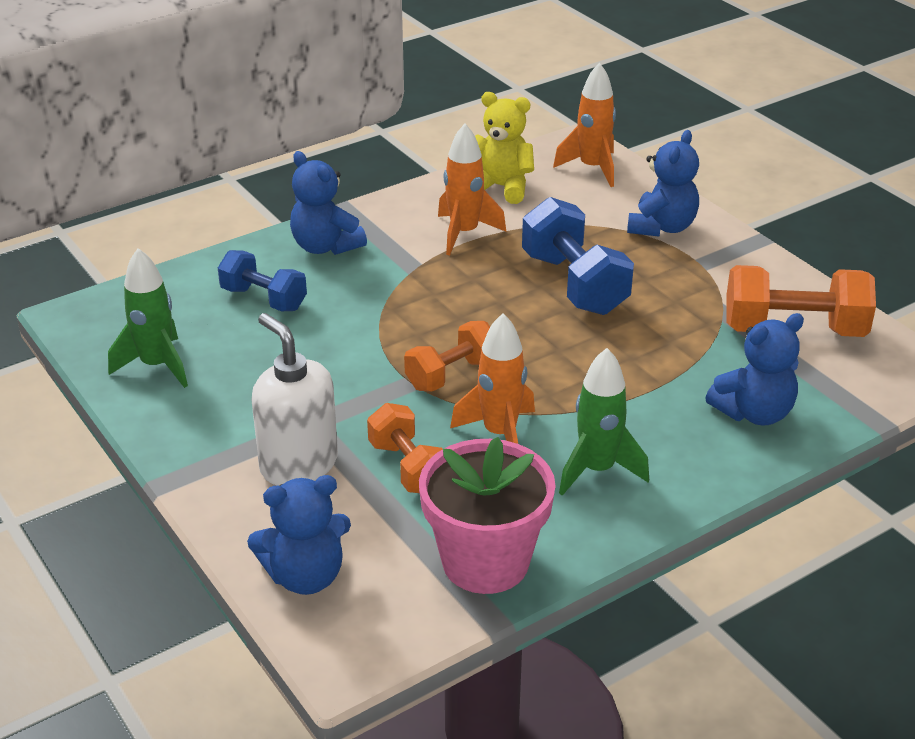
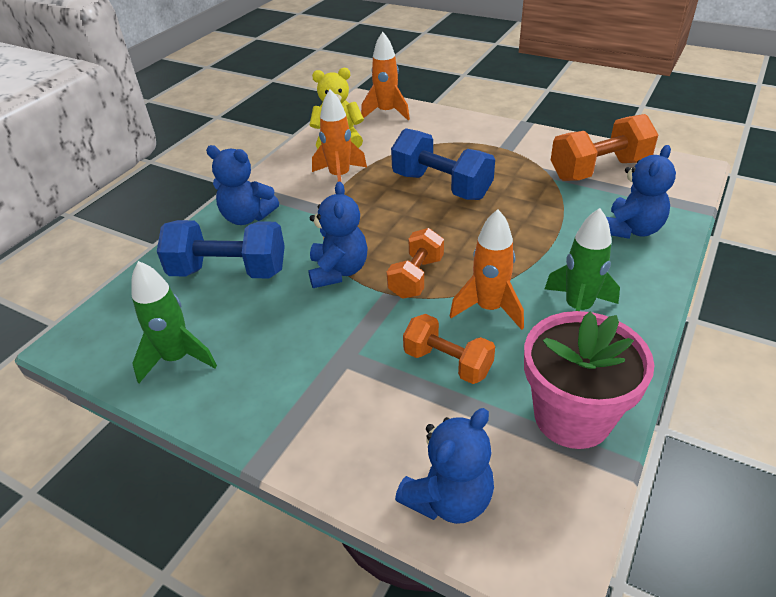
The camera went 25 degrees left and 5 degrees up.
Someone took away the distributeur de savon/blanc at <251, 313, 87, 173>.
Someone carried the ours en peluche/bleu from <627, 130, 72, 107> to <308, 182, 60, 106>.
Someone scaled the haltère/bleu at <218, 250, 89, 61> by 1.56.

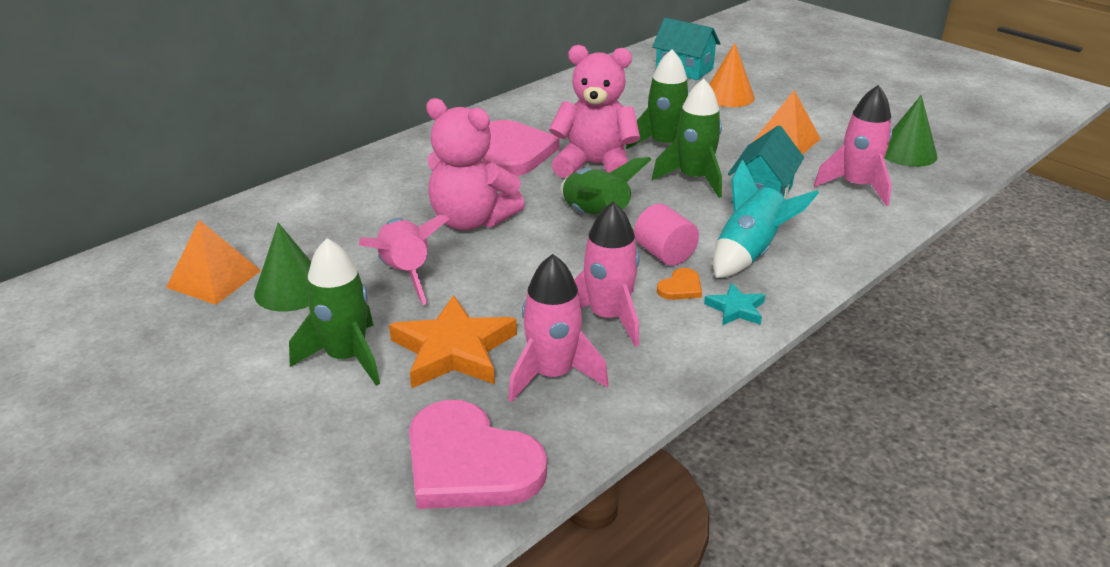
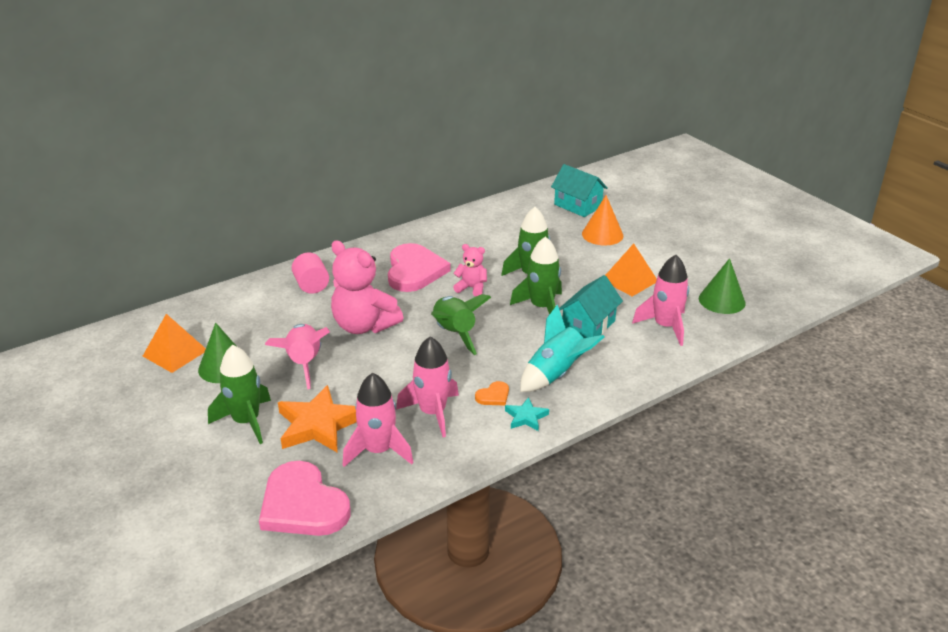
The camera went 10 degrees right and 0 degrees up.
Someone carried the cylindre/rose from <634, 204, 65, 62> to <292, 253, 37, 41>.
Someone scaled the ours en peluche/rose at <549, 45, 91, 133> by 0.52.

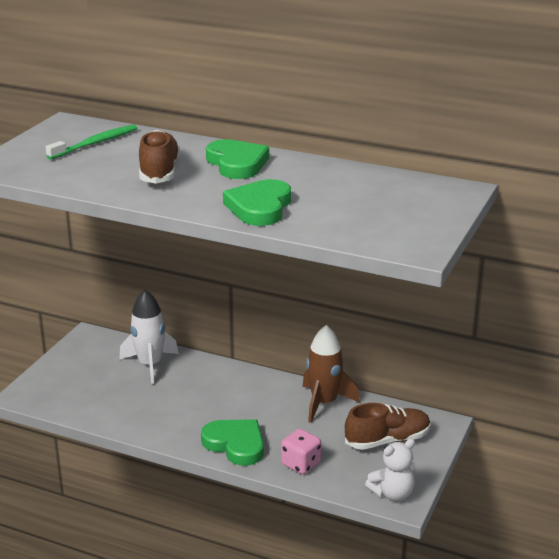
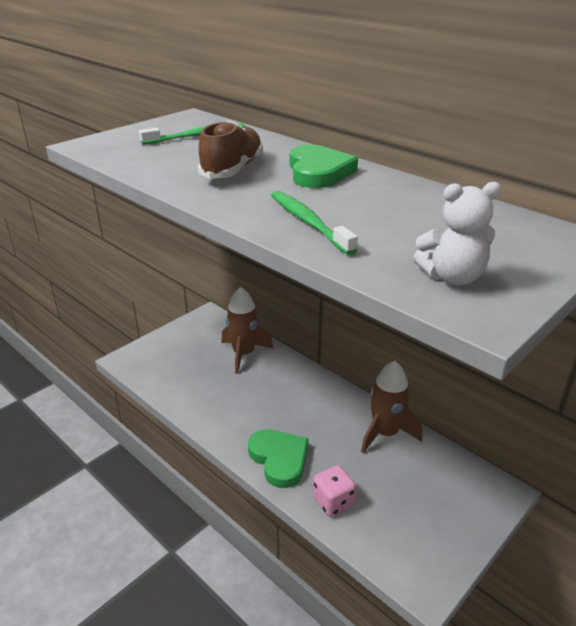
The camera went 20 degrees right and 5 degrees up.
Someone took away the chaussure/marron at <345, 403, 86, 47>.
Someone carried the ours en peluche/blanc from <365, 439, 50, 62> to <413, 182, 88, 103>.
Someone swapped the cœur/vert at <223, 179, 68, 47> for the brosse à dents/vert at <271, 191, 87, 64>.
Someone repainted the fusée/blanc at <119, 290, 60, 94>, which became the fusée/marron at <221, 287, 53, 87>.

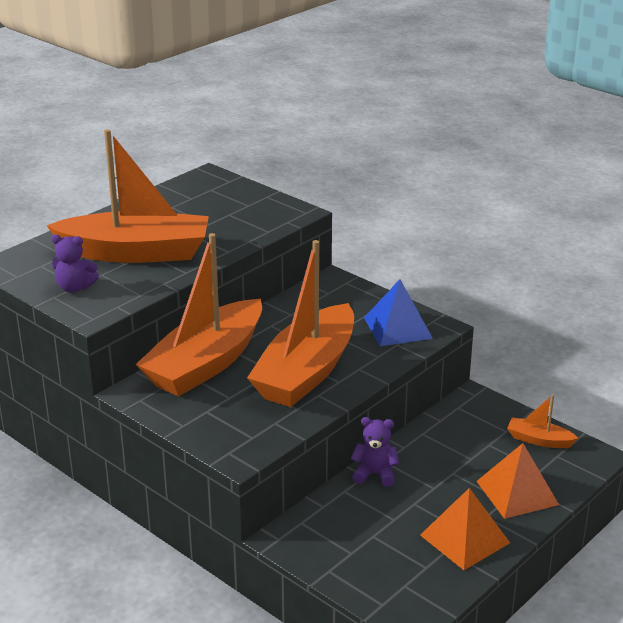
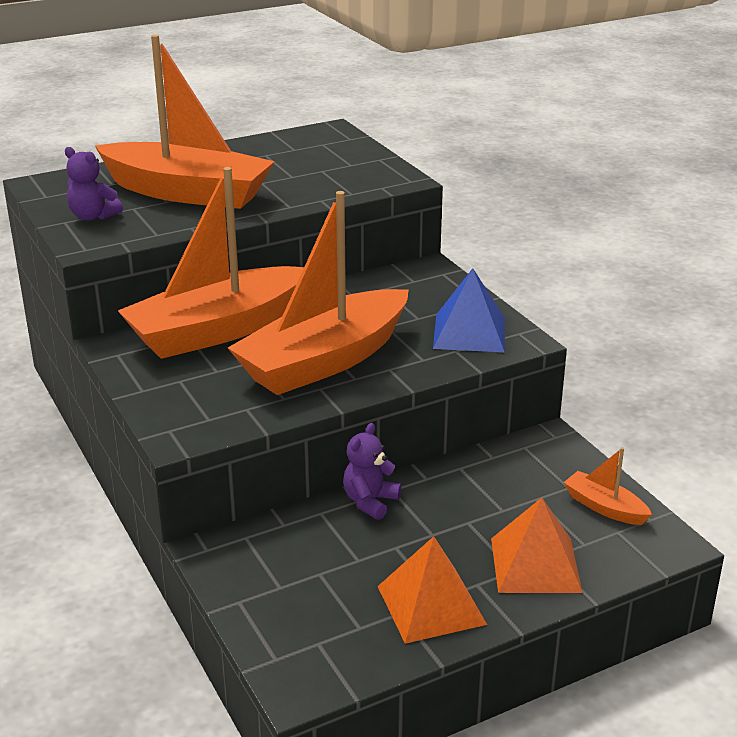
The camera went 20 degrees right and 0 degrees up.
Someone rotated the ours en peluche/violet at <351, 417, 48, 70> by 90 degrees counterclockwise.

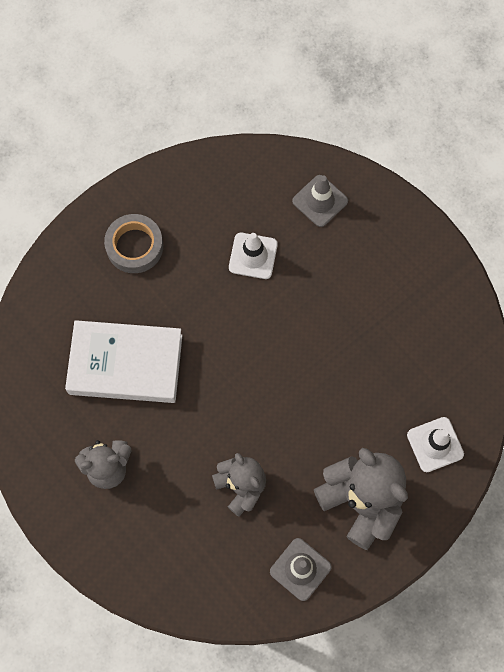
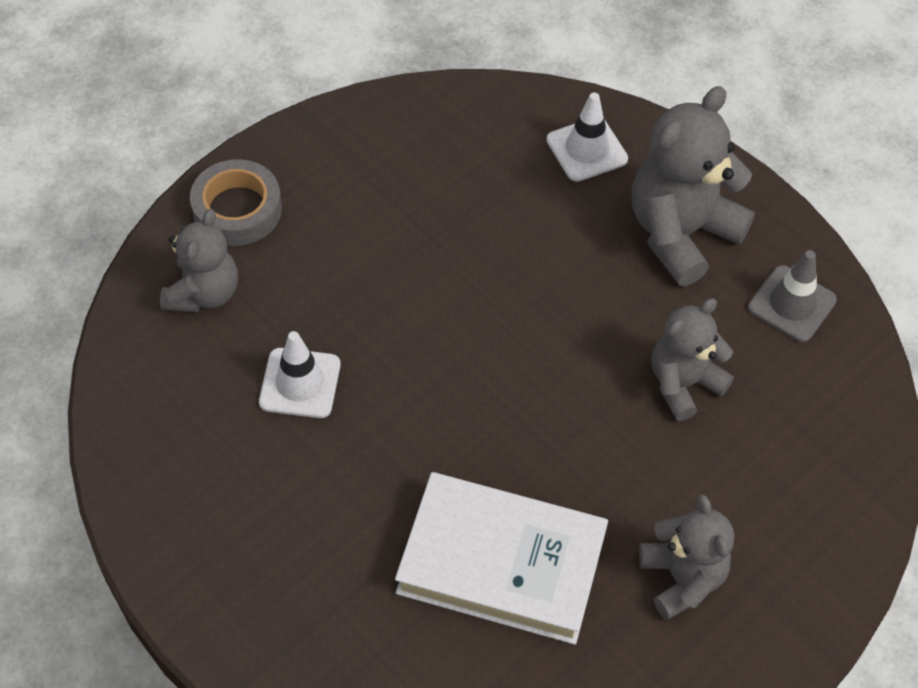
The camera went 95 degrees left and 15 degrees down.
Someone carried the ruban adhésif/gris from <104, 214, 59, 59> to <190, 159, 92, 87>.
Someone swapped the cône de chantier/gris at <292, 175, 56, 52> for the ours en peluche/gris at <160, 209, 78, 104>.
Someone rotated the livre/blanc at <65, 320, 118, 83> by 75 degrees counterclockwise.

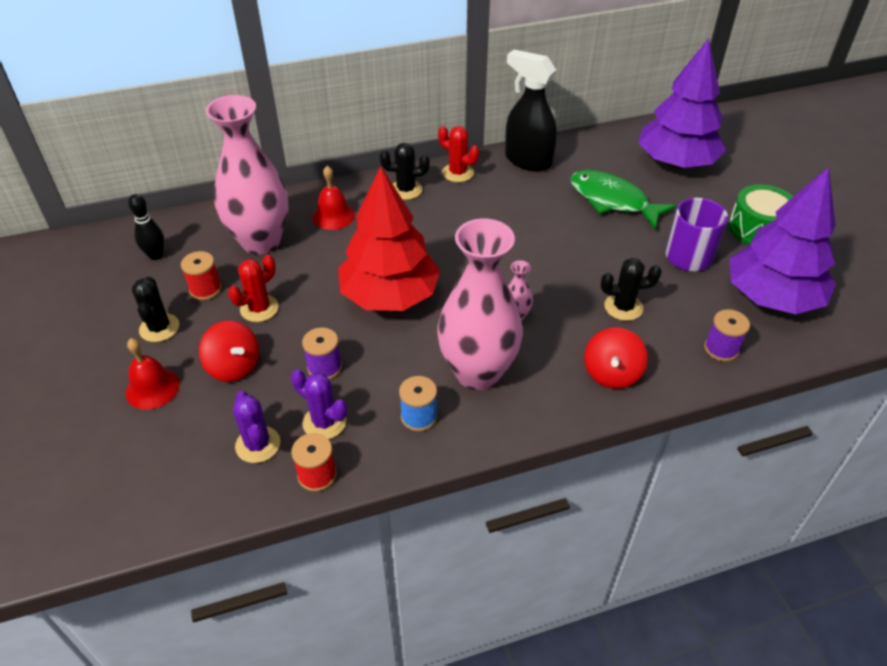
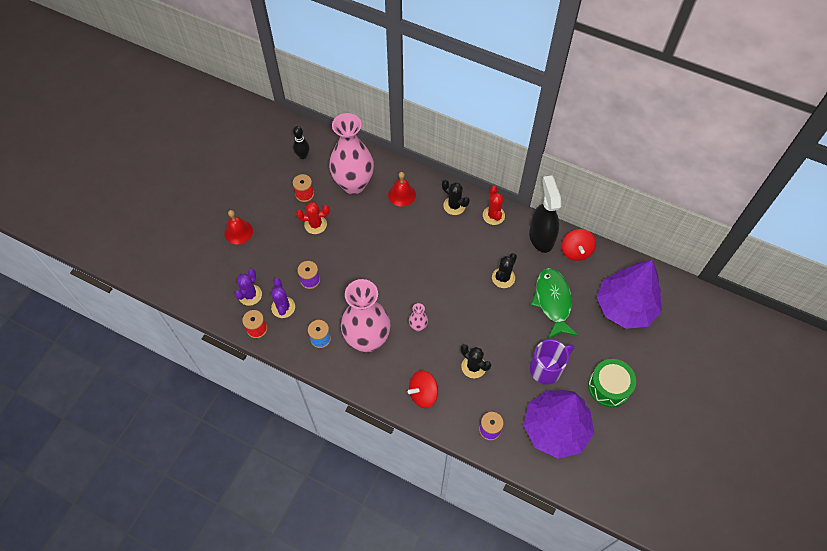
The camera went 45 degrees right and 15 degrees up.
Someone took away the arbre/rouge at <338, 166, 102, 145>.
Someone carried the cactus/noir from <132, 277, 47, 65> to <492, 253, 25, 35>.
Someone carried the toupie/rouge from <199, 320, 60, 62> to <562, 229, 34, 32>.

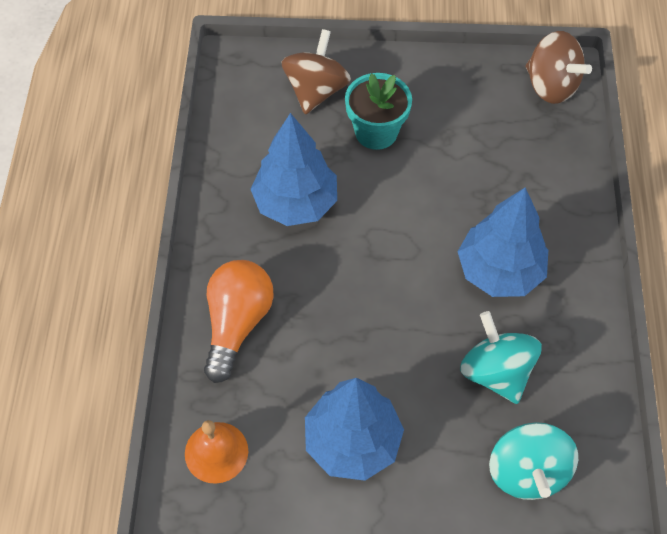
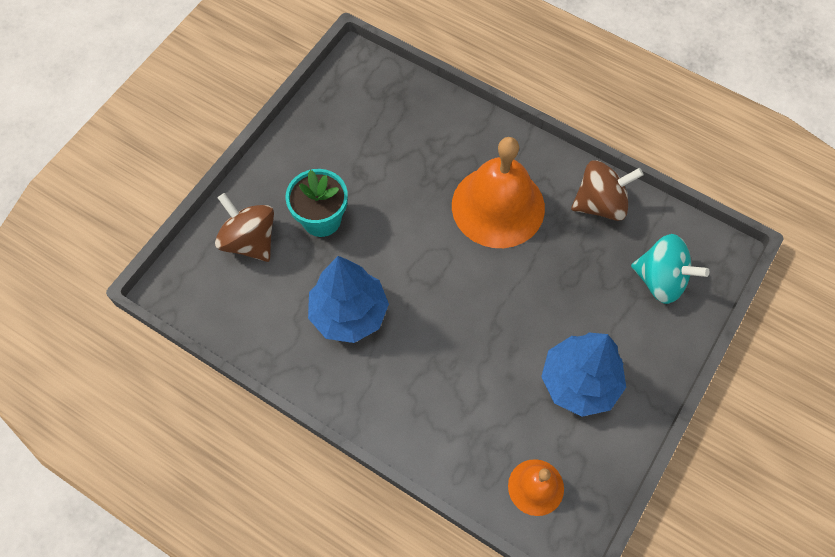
The camera went 60 degrees left and 5 degrees up.
Someone took away the ampoule/orange at <204, 260, 70, 123>.
Someone took away the toupie/turquoise at <460, 311, 82, 93>.
Someone carried the toupie/marron from <525, 31, 67, 73> to <571, 160, 73, 61>.
Someone swapped the arbre/bleu at <458, 187, 90, 110> for the cloche/orange at <452, 137, 93, 111>.

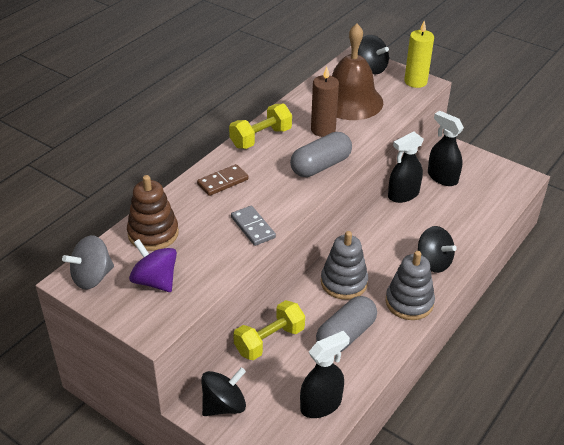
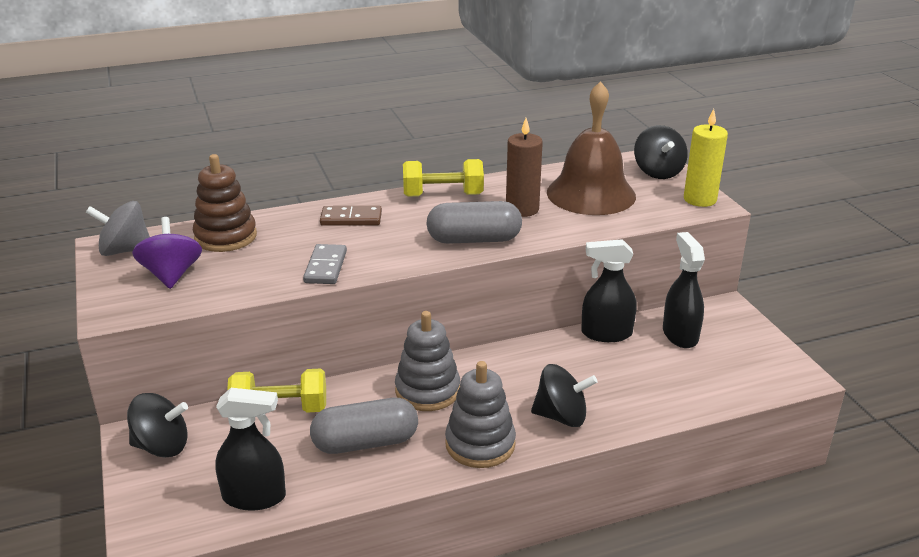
The camera went 35 degrees right and 10 degrees down.
Someone rotated the toupie/noir at <418, 226, 39, 47> by 75 degrees counterclockwise.

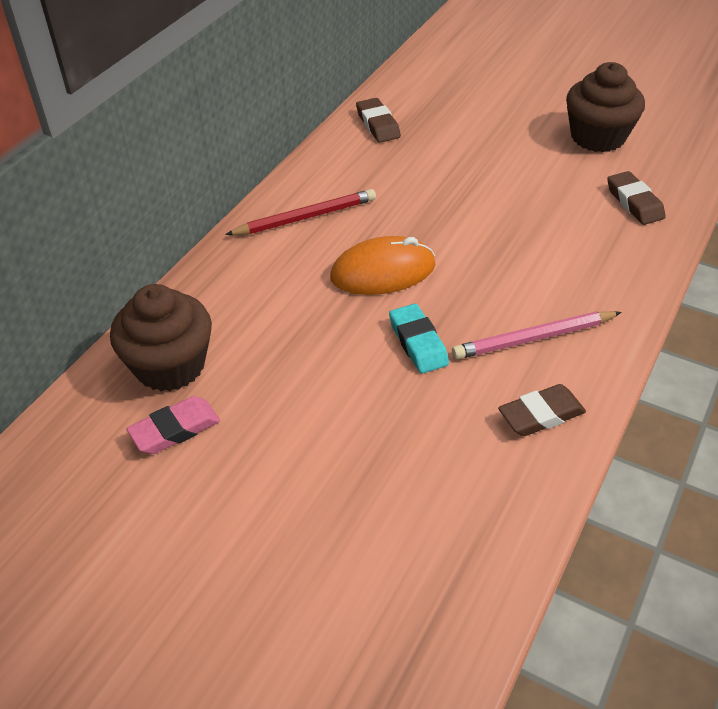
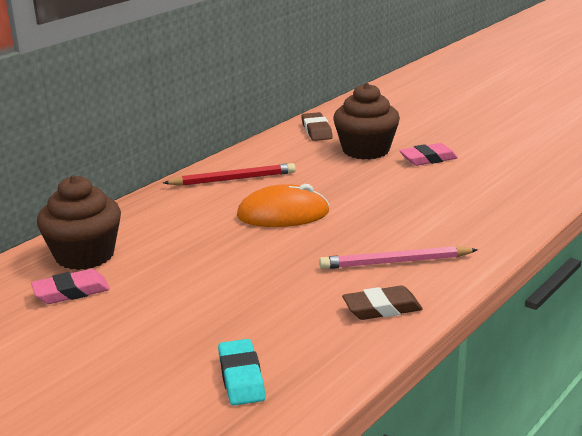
The camera went 10 degrees right and 20 degrees down.
Someone took away the gomme/marron at <607, 171, 59, 54>.
Someone put down the gomme/rose at <399, 143, 59, 23>.
Someone carried the gomme/turquoise from <389, 304, 60, 70> to <218, 339, 47, 67>.
Someone carried the muffin/marron from <566, 62, 79, 90> to <333, 83, 67, 77>.

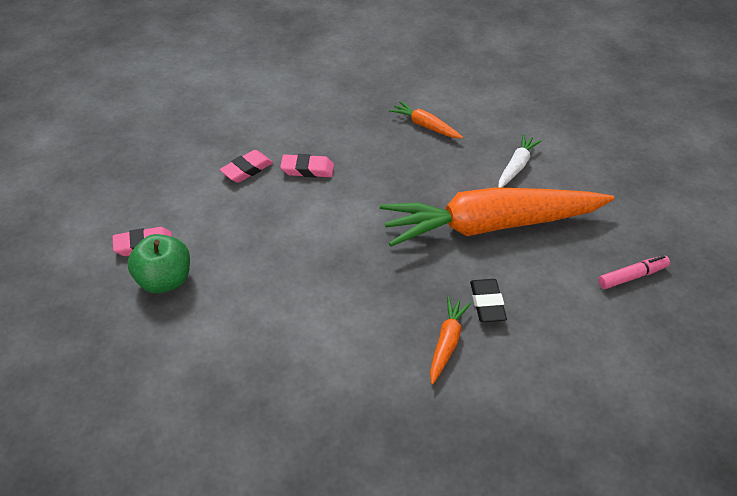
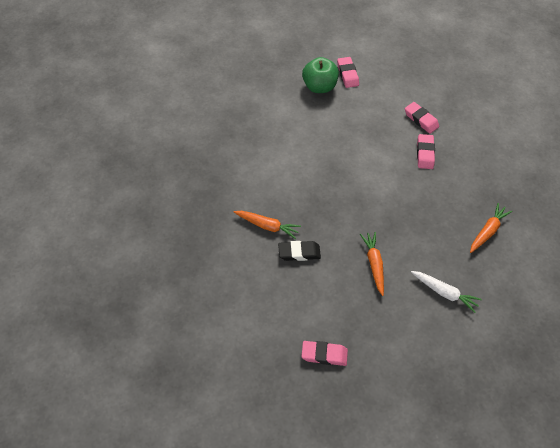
The camera went 90 degrees right and 10 degrees up.
Someone swapped the feutre/rose at <598, 255, 72, 34> for the gomme/rose at <301, 341, 47, 25>.
Someone scaled the carotte/orange at <380, 187, 234, 60> by 0.40.

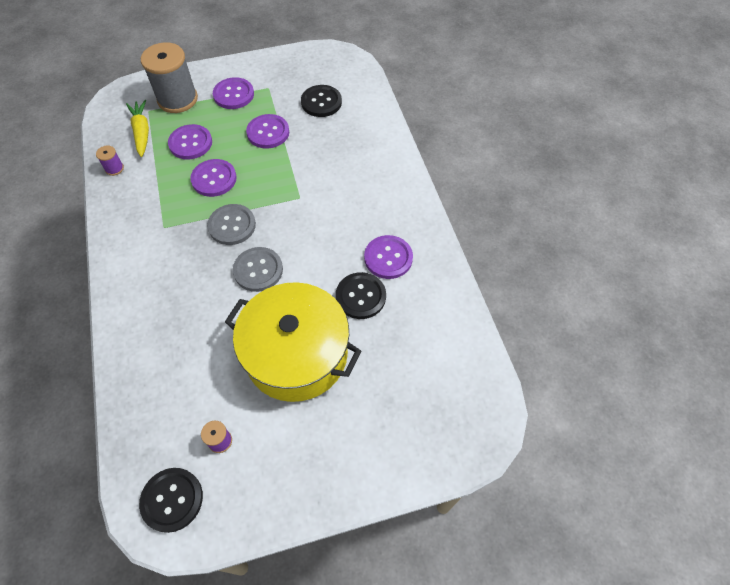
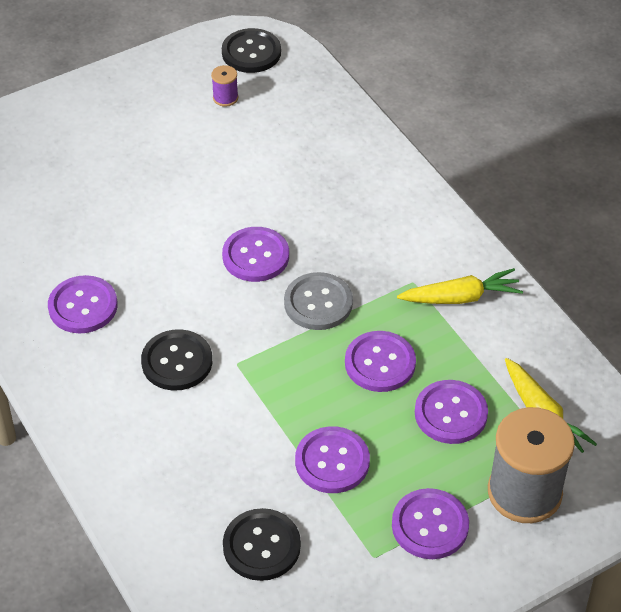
The camera went 165 degrees right and 10 degrees down.
Someone took away the bobine/violet at <96, 146, 28, 30>.
Someone took away the marmite/jaune at <225, 282, 137, 120>.
Someone put down the carotte/jaune at <397, 268, 126, 36>.
Someone carried the bouton/noir from <336, 272, 50, 47> to <141, 329, 71, 62>.
Someone repainted the bouton/gris at <233, 247, 50, 45>, which became the bouton/violet at <222, 227, 67, 55>.

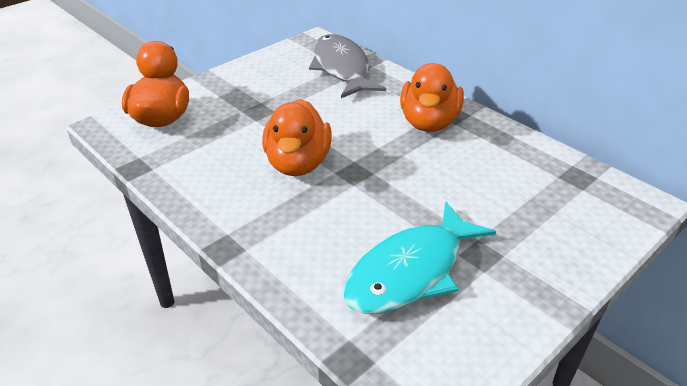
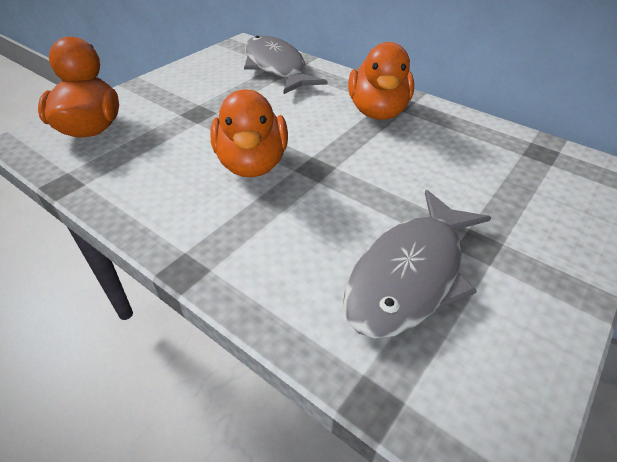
The camera went 10 degrees left and 5 degrees up.
Someone repainted the poisson/turquoise at <343, 201, 153, 113>, which became the poisson/gris at <343, 190, 148, 148>.

